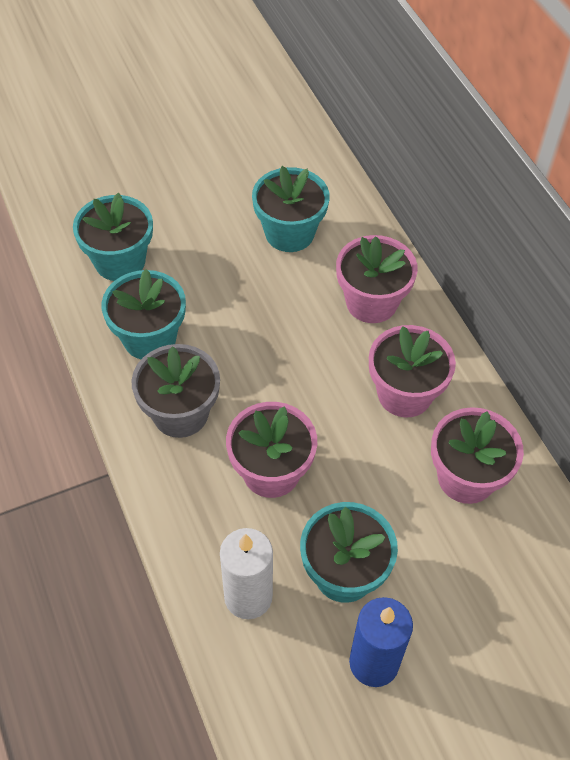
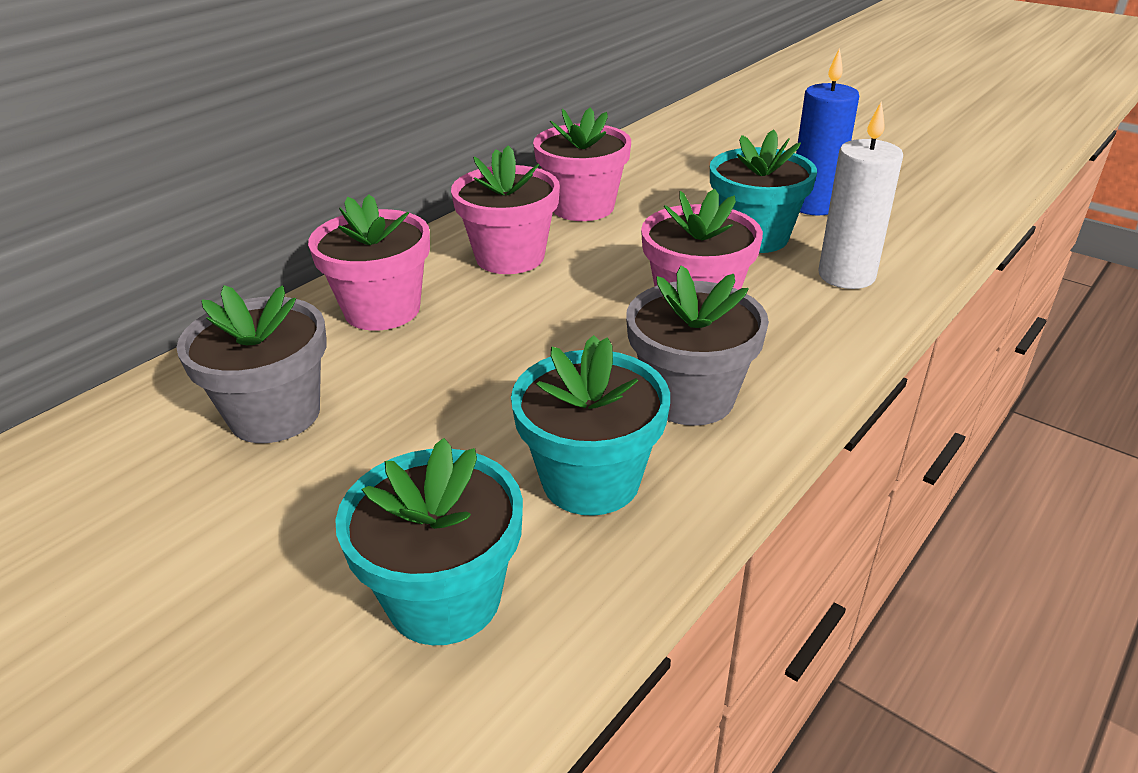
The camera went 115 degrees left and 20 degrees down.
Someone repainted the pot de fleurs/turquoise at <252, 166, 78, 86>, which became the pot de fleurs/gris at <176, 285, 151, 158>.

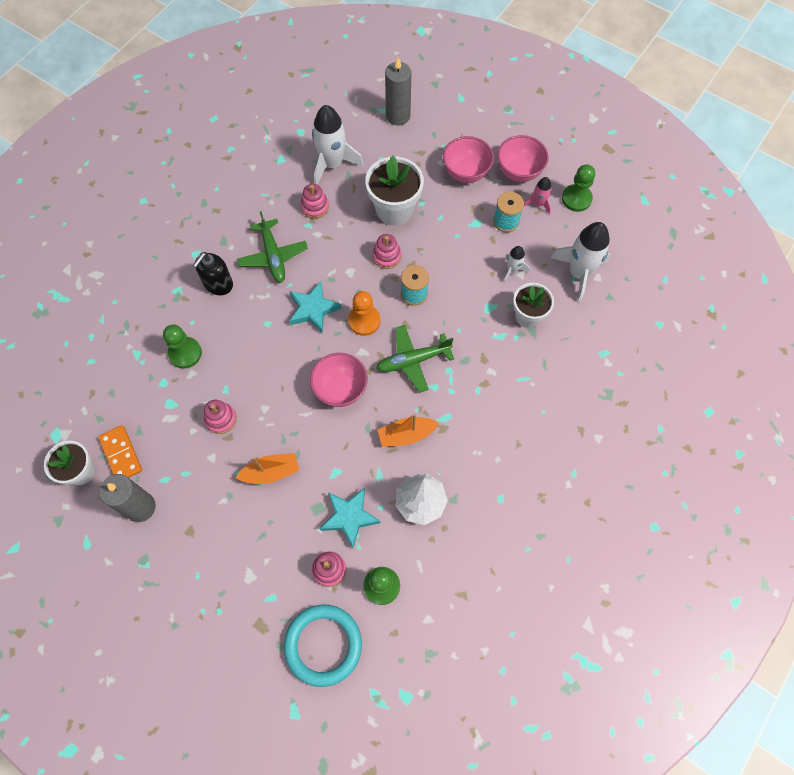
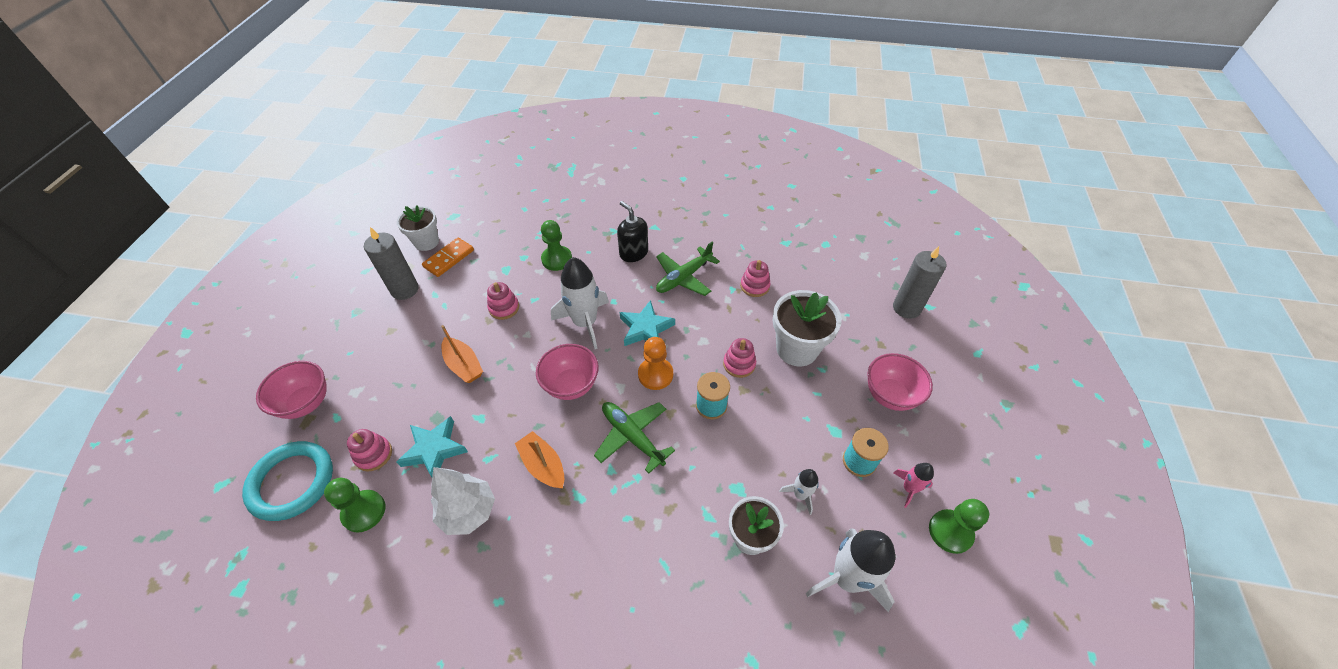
The camera went 65 degrees right and 15 degrees down.
Someone carried the fusée/blanc from <312, 105, 52, 80> to <551, 257, 58, 92>.
Someone carried the bol/rose from <497, 135, 52, 47> to <256, 361, 71, 58>.
Someone rotated the distributeur de savon/noir at <193, 252, 40, 43> by 45 degrees clockwise.

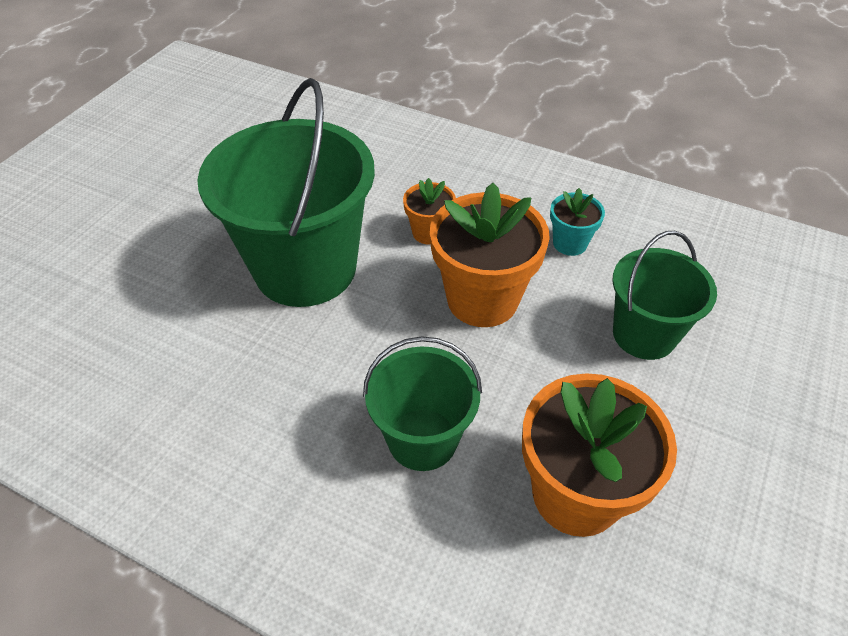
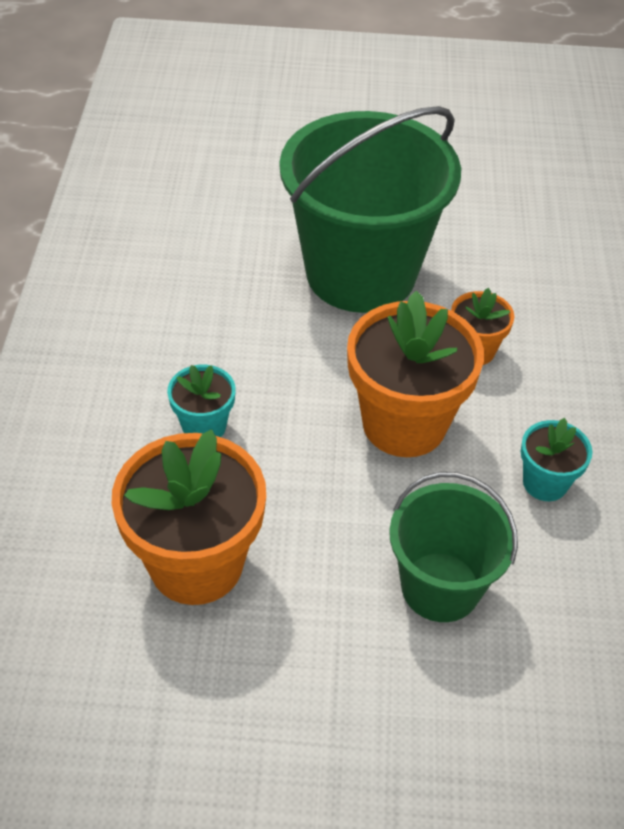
The camera went 65 degrees right and 0 degrees up.
Someone swapped the seau/vert at <363, 336, 119, 135> for the pot de fleurs/turquoise at <167, 365, 69, 72>.

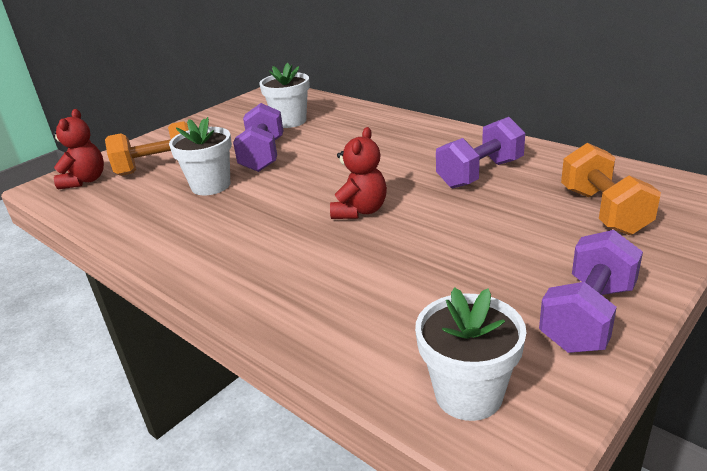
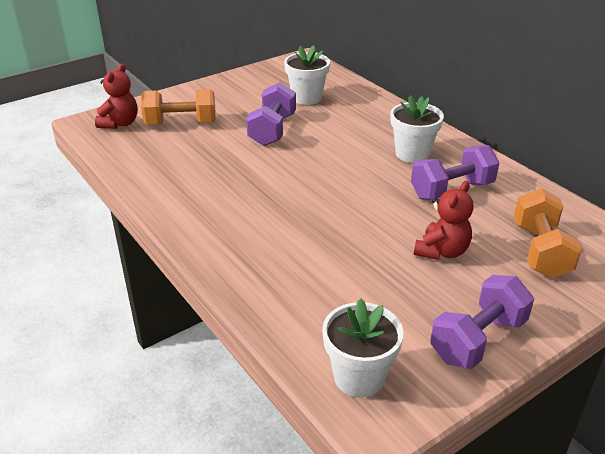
The camera went 10 degrees right and 5 degrees up.
Someone carried the pot de fleurs/blanc from <169, 117, 63, 78> to <391, 95, 53, 68>.
Someone carried the ours en peluche/rouge from <330, 127, 57, 92> to <414, 181, 60, 79>.

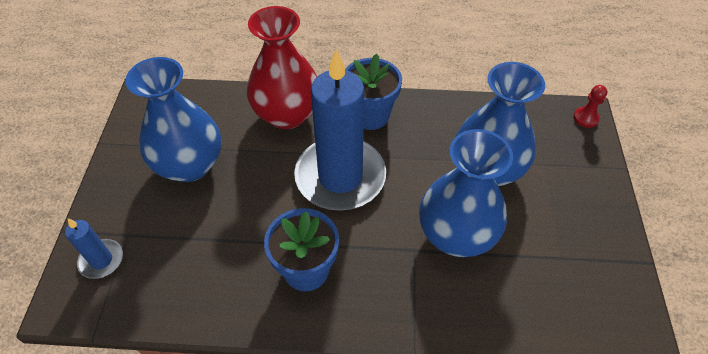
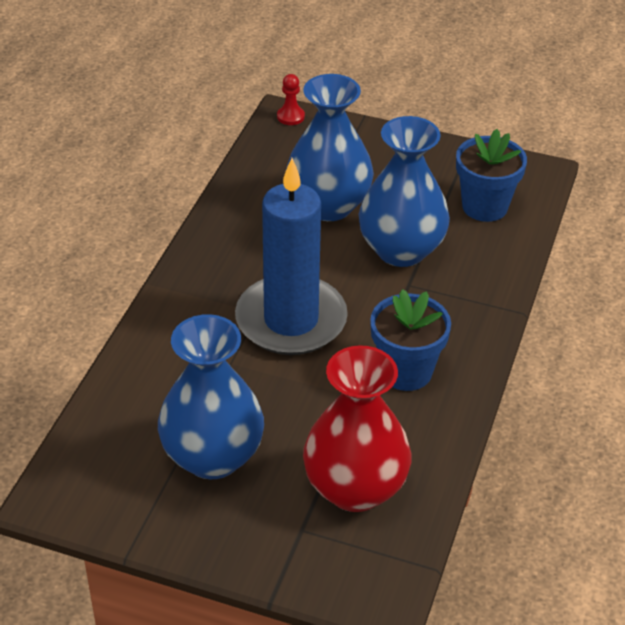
The camera went 75 degrees left and 10 degrees down.
Someone took away the bougie/bleu at <65, 218, 58, 61>.
Someone carried the vase/rouge from <247, 6, 70, 123> to <303, 345, 109, 167>.
Someone carried the pot de fleurs/bleu from <345, 54, 57, 76> to <456, 129, 71, 93>.

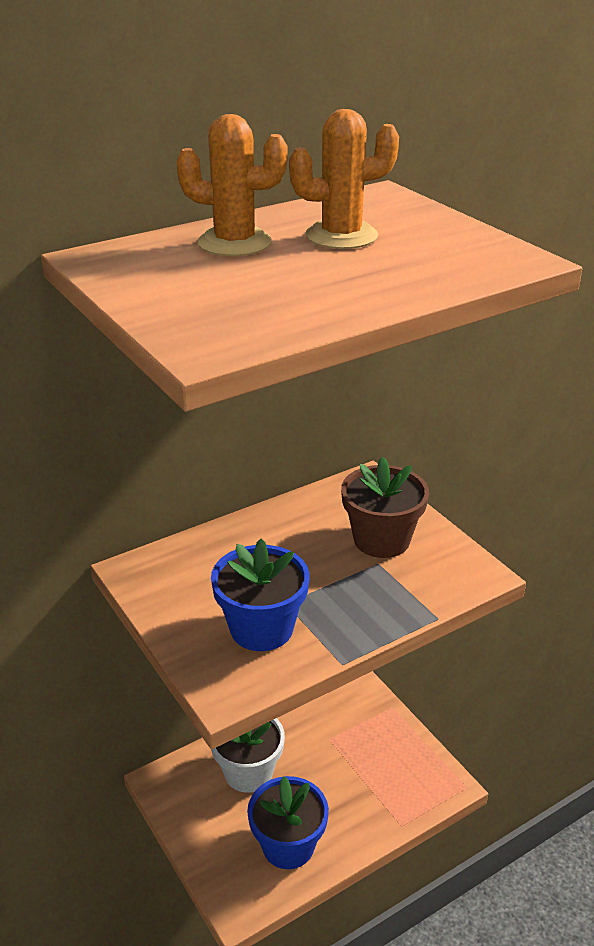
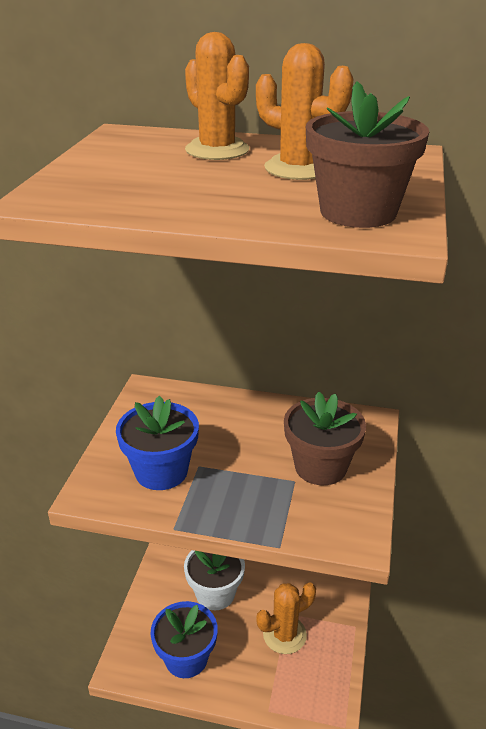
The camera went 45 degrees right and 0 degrees up.
Someone put down the cactus/orange at <257, 582, 59, 72>.
Someone put down the pot de fleurs/marron at <306, 81, 123, 147>.

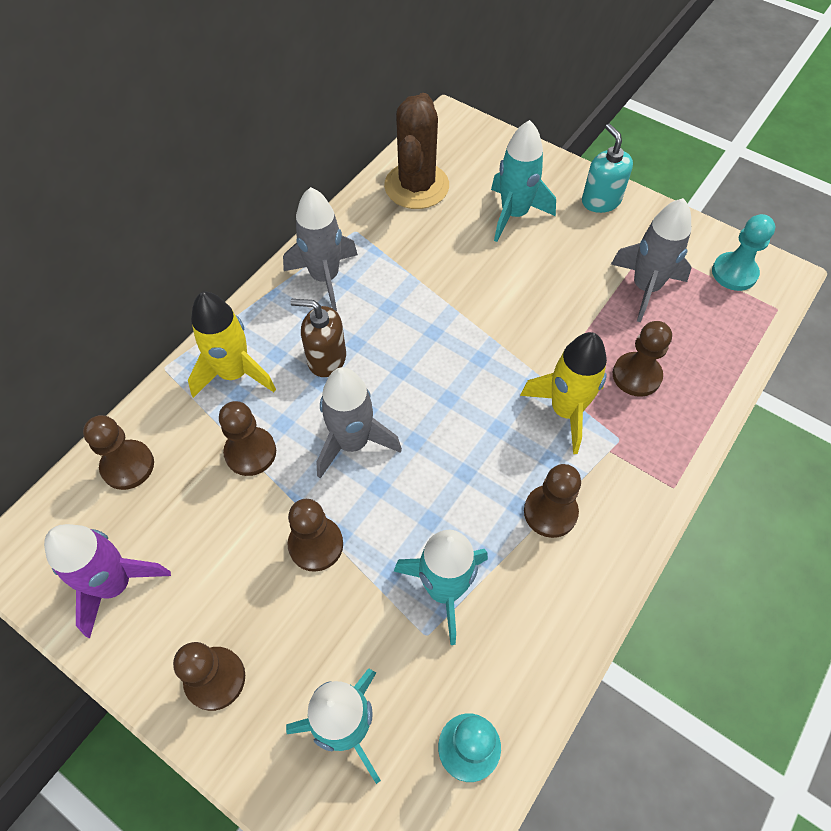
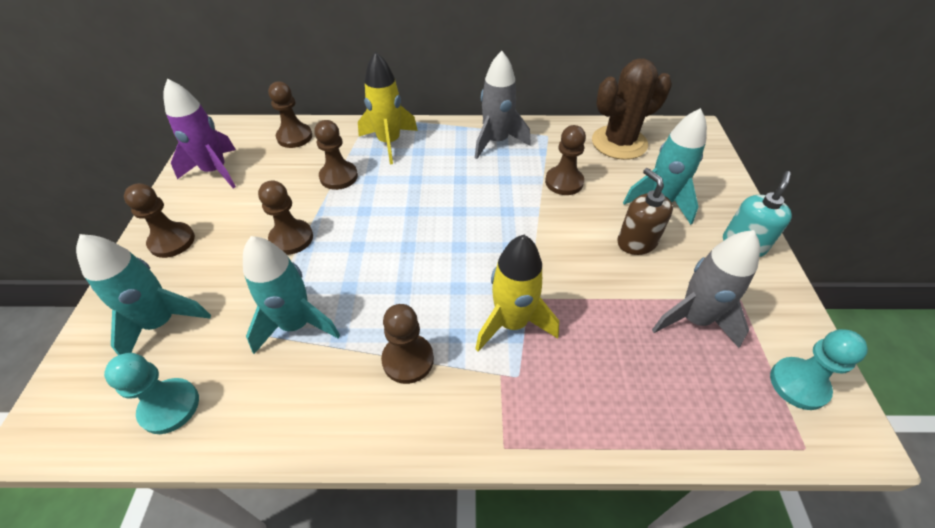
The camera went 55 degrees right and 10 degrees down.
Someone took away the fusée/gris at <317, 367, 85, 112>.
Someone carried the distributeur de savon/marron from <291, 299, 55, 78> to <617, 168, 56, 87>.
Someone carried the pion/marron from <613, 321, 59, 76> to <545, 125, 41, 70>.

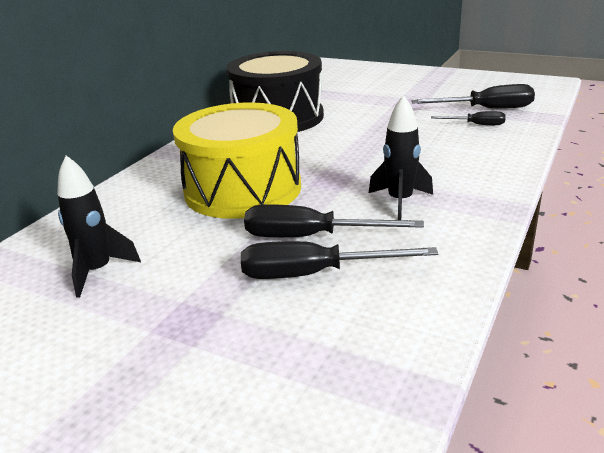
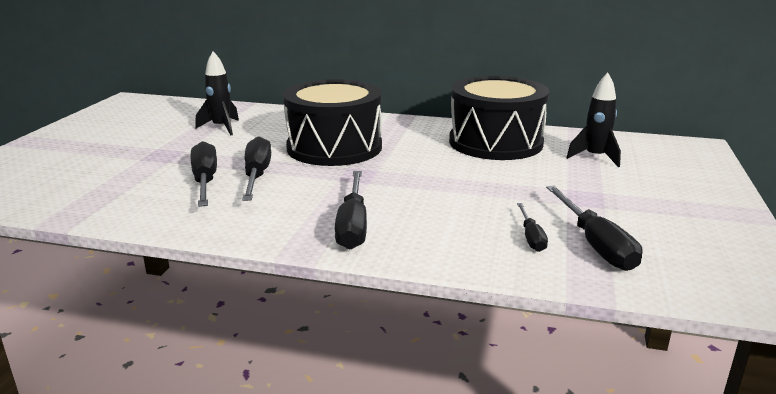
The camera went 75 degrees right and 5 degrees down.
Someone put down the tournevis/noir at <335, 171, 32, 78>.
Someone carried the fusée/noir from <369, 95, 64, 125> to <566, 73, 55, 94>.
Someone repainted the tambour/jaune at <173, 102, 128, 117>, which became the tambour/noir at <283, 79, 99, 87>.

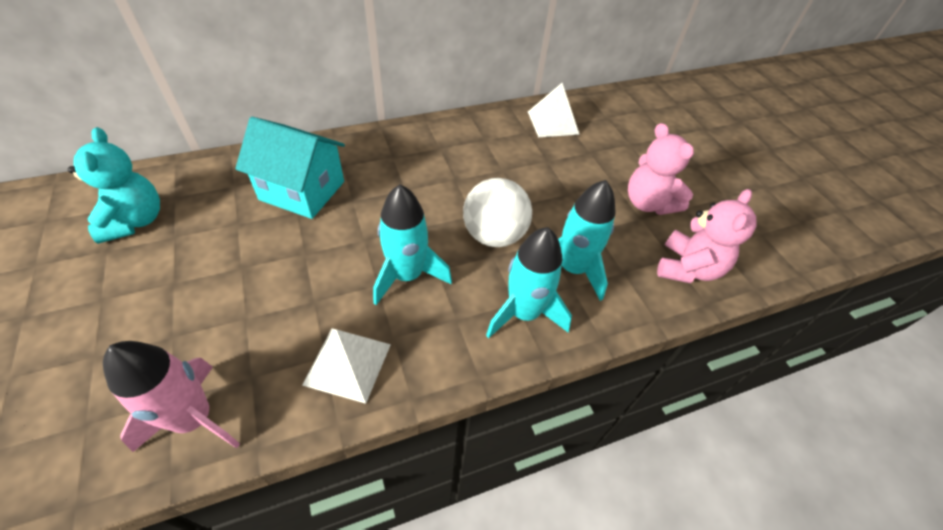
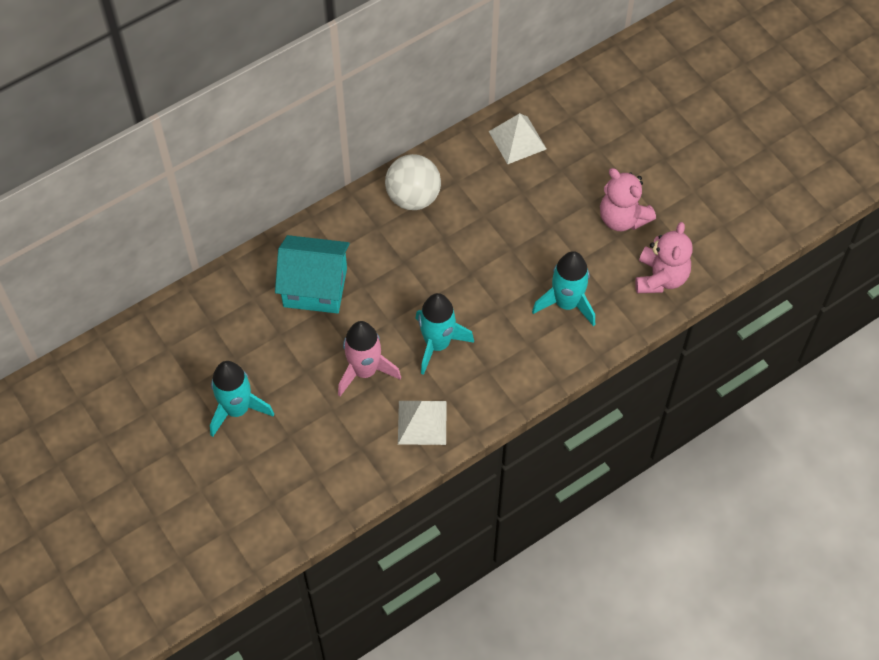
The camera went 10 degrees left and 10 degrees up.
Someone took away the ours en peluche/turquoise at <68, 127, 92, 117>.
Someone carried the fusée/rose from <103, 341, 137, 111> to <338, 321, 63, 75>.
Someone carried the balle/blanc from <463, 178, 69, 69> to <385, 154, 56, 56>.
Someone carried the fusée/turquoise from <486, 227, 86, 111> to <210, 361, 64, 76>.

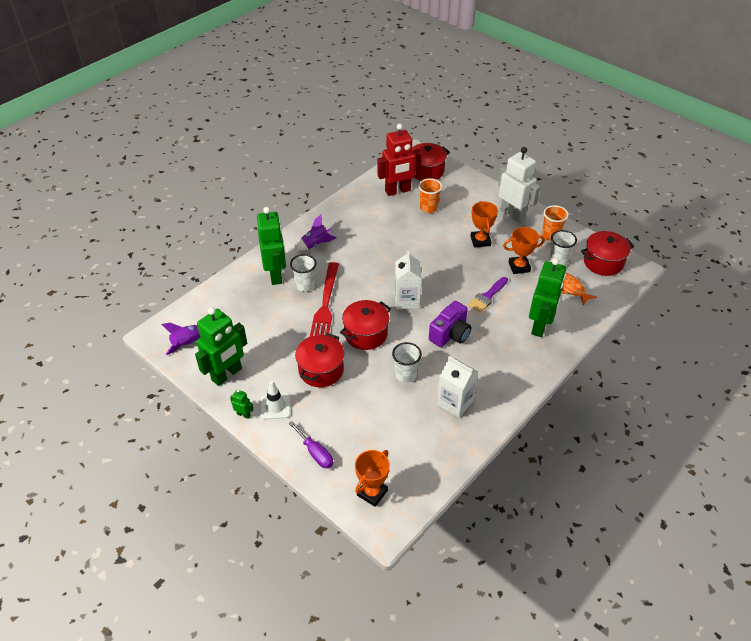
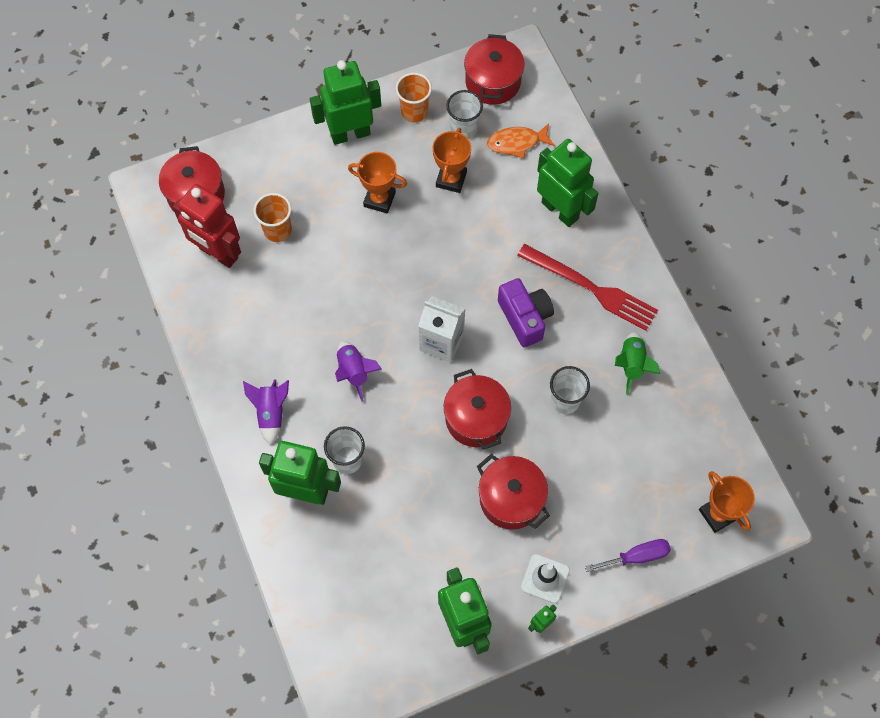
The camera went 65 degrees left and 20 degrees up.
Someone took away the pinceau/violet at <468, 277, 40, 36>.
Someone carried the fusée/violet from <161, 323, 40, 32> to <335, 341, 47, 61>.
Someone carried the fourchette/rouge from <310, 262, 29, 75> to <517, 244, 141, 87>.
Someone swapped the brique de lait/blanc at <437, 356, 41, 62> for the fusée/vert at <615, 332, 45, 63>.
Someone repainted the robot/blanc at <498, 147, 42, 75>, which became the robot/vert at <310, 60, 71, 85>.
Someone rotated the robot/rouge at <378, 124, 43, 72> by 120 degrees clockwise.

